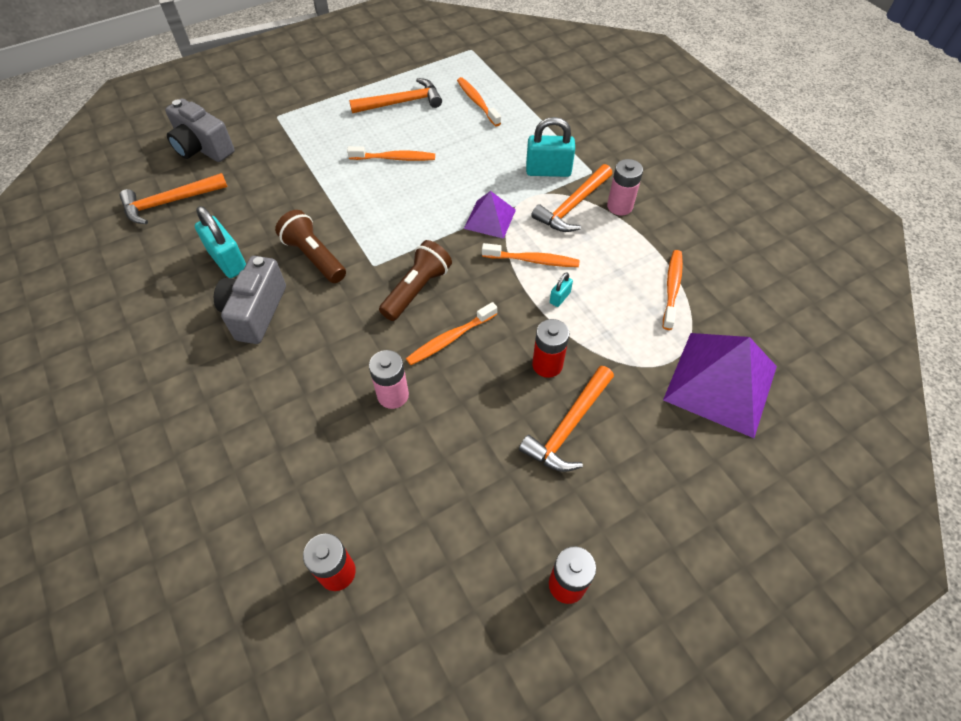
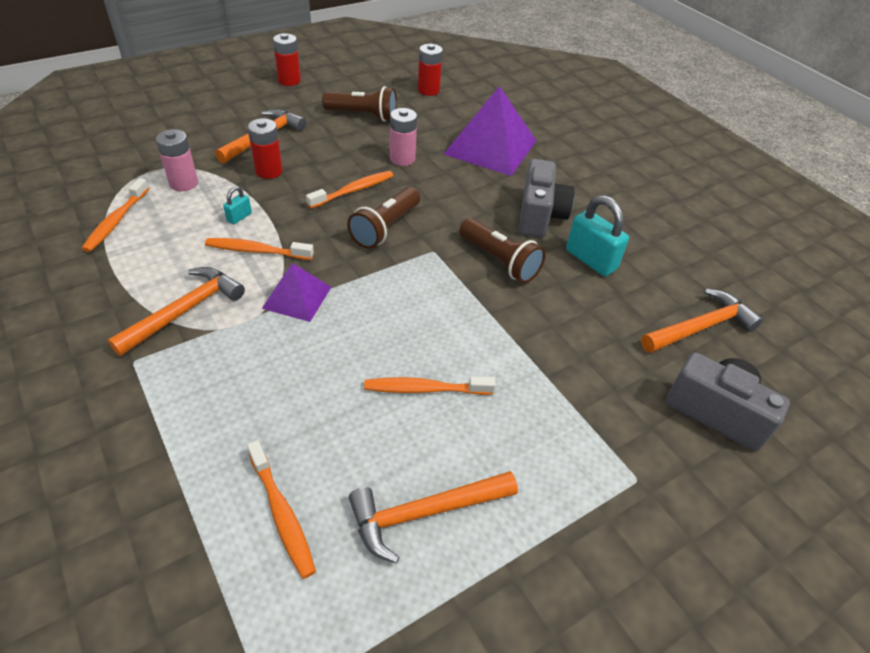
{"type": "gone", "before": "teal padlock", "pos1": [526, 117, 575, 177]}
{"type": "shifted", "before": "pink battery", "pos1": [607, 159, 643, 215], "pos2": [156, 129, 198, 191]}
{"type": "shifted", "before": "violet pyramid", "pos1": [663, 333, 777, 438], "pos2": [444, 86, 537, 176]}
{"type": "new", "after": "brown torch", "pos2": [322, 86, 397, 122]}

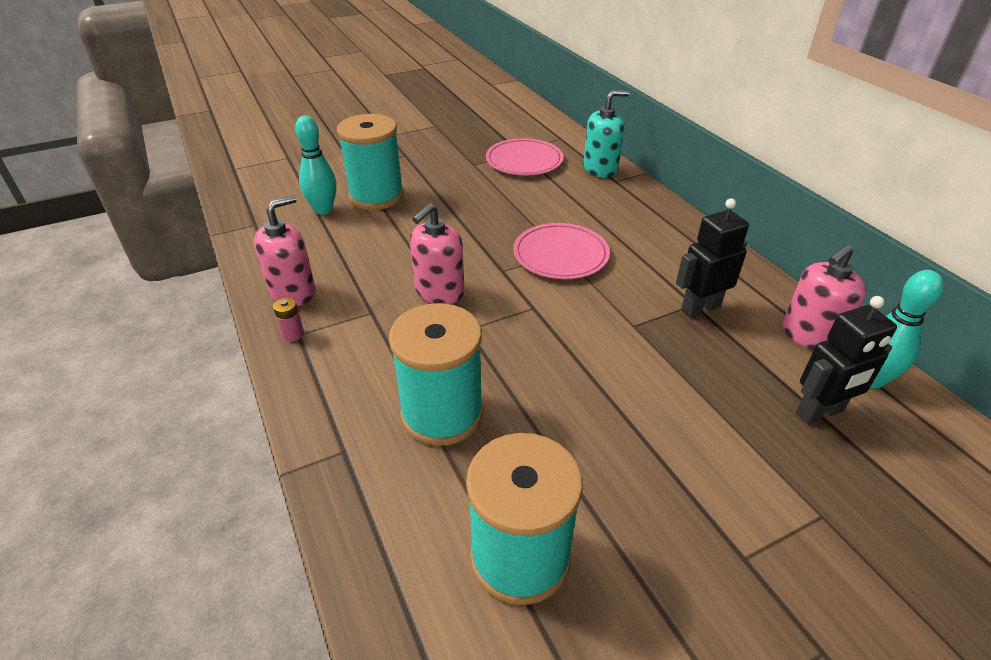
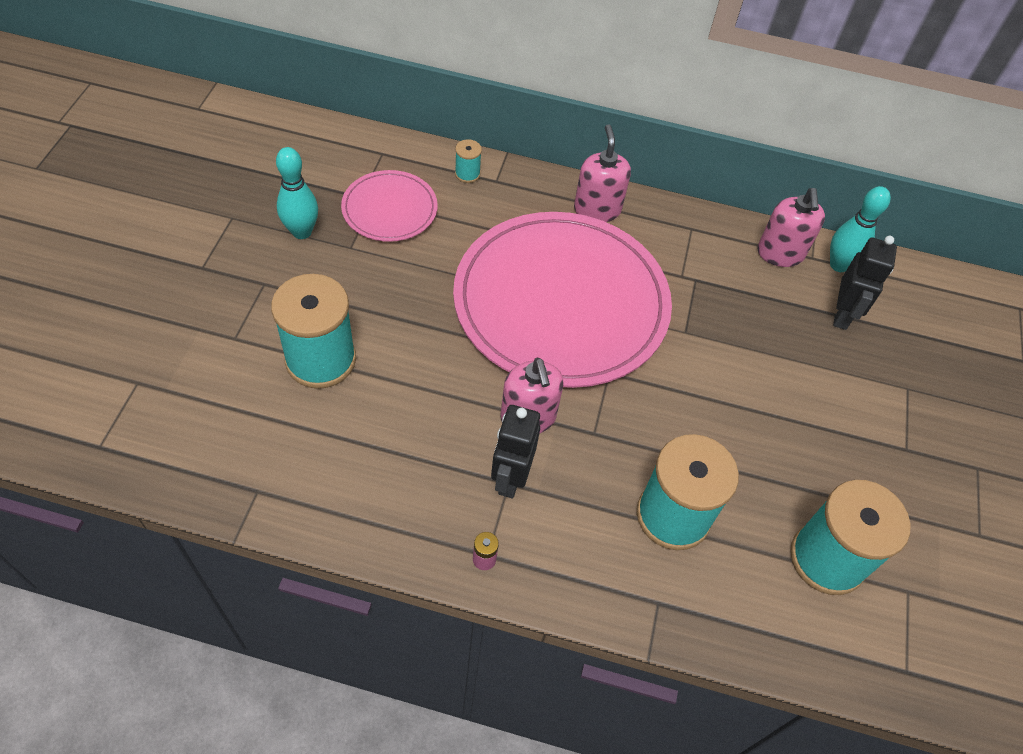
{"type": "swapped", "before": "teal pump bottle", "after": "teal reel of thread", "pos1": [583, 90, 629, 178], "pos2": [455, 139, 482, 183]}
{"type": "shifted", "before": "teal bowling pin", "pos1": [295, 116, 337, 215], "pos2": [276, 147, 318, 239]}
{"type": "shifted", "before": "pink pump bottle", "pos1": [254, 195, 316, 306], "pos2": [574, 124, 631, 222]}
{"type": "shifted", "before": "jet-black robot figure", "pos1": [676, 198, 749, 318], "pos2": [491, 405, 540, 498]}
{"type": "scaled", "before": "pink dinner plate", "pos1": [513, 223, 610, 279], "pos2": [453, 212, 672, 388], "scale": 2.15}

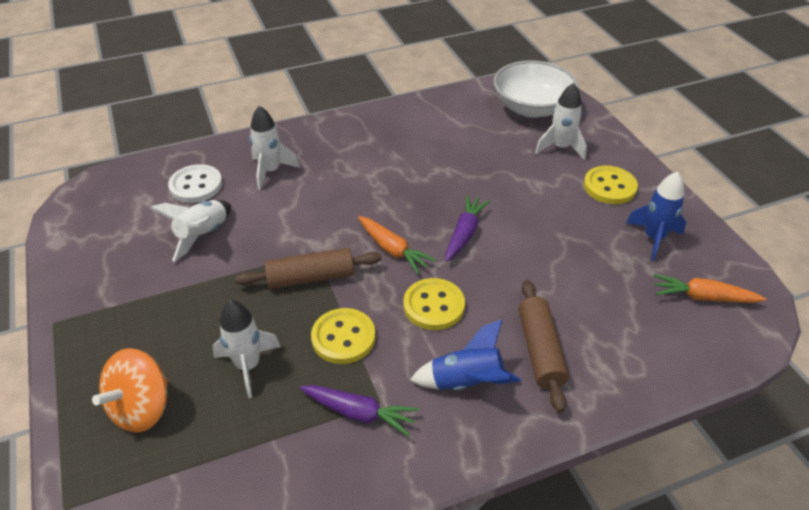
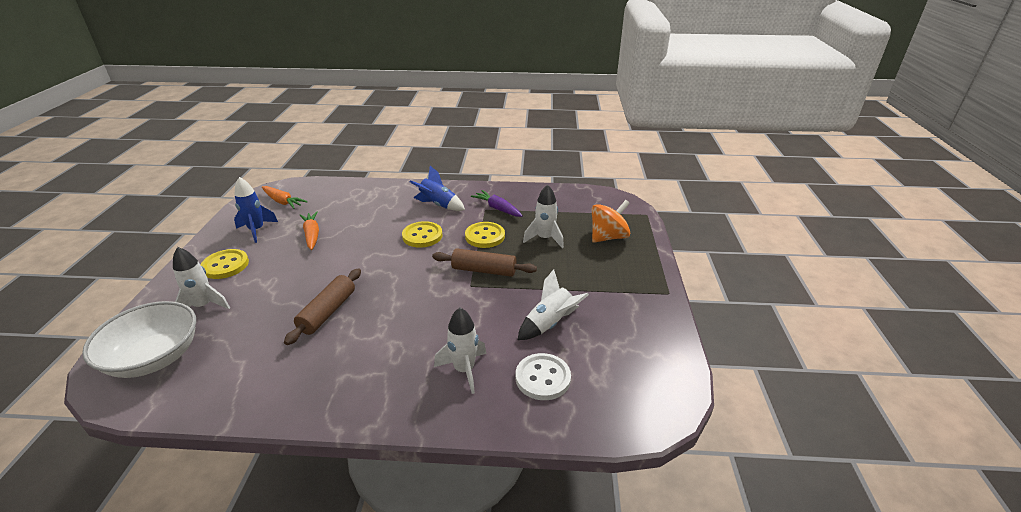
{"type": "gone", "before": "violet root vegetable", "pos1": [446, 195, 490, 262]}
{"type": "shifted", "before": "bright orange root vegetable", "pos1": [358, 216, 436, 274], "pos2": [300, 212, 319, 250]}
{"type": "shifted", "before": "brown rolling pin", "pos1": [519, 280, 569, 413], "pos2": [284, 268, 361, 345]}

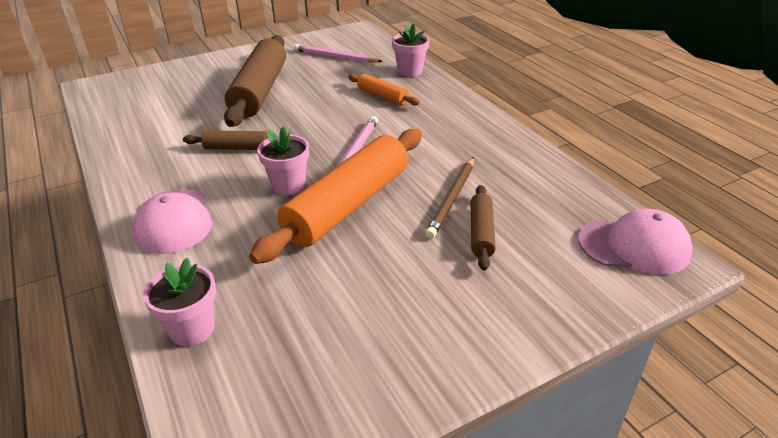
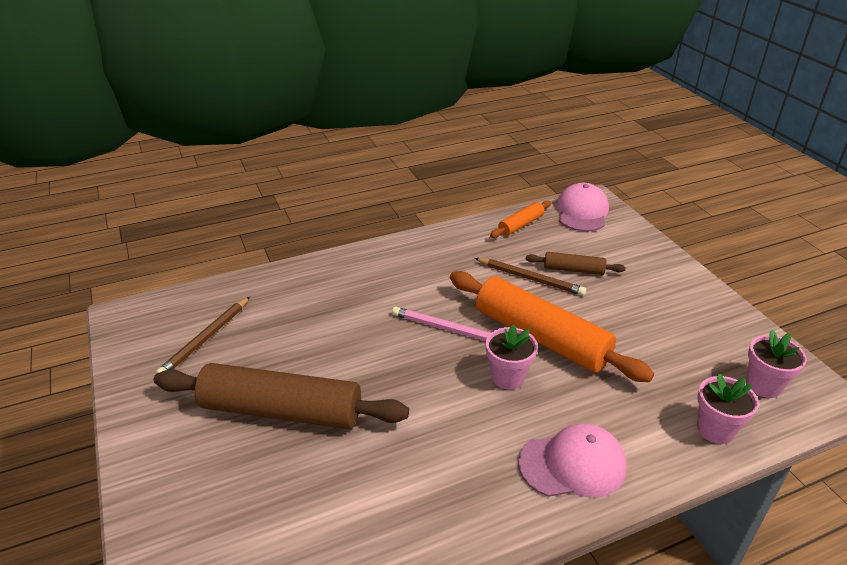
{"type": "shifted", "before": "pink potted plant", "pos1": [392, 24, 429, 77], "pos2": [746, 330, 807, 398]}
{"type": "repainted", "before": "pink pencil", "after": "brown pencil", "pos1": [294, 44, 383, 63], "pos2": [156, 297, 250, 374]}
{"type": "shifted", "before": "bright orange rolling pin", "pos1": [348, 74, 420, 106], "pos2": [490, 200, 551, 238]}
{"type": "gone", "before": "brown rolling pin", "pos1": [183, 130, 268, 150]}

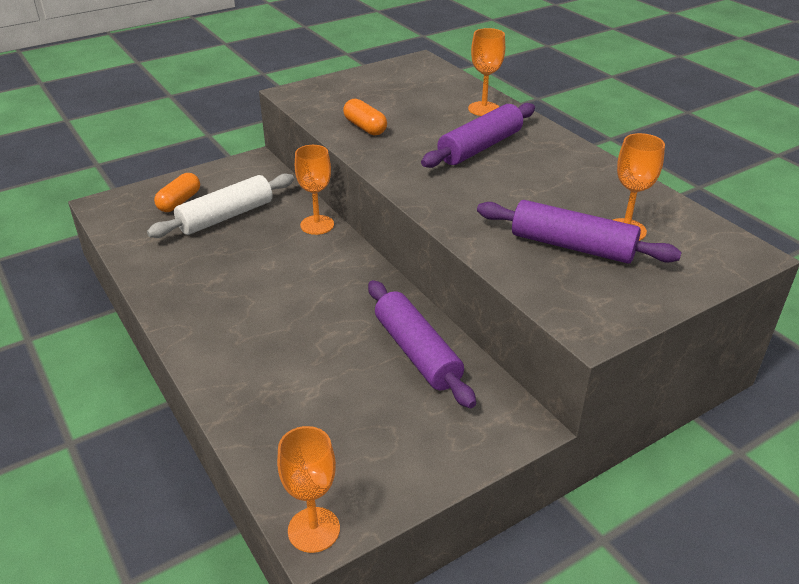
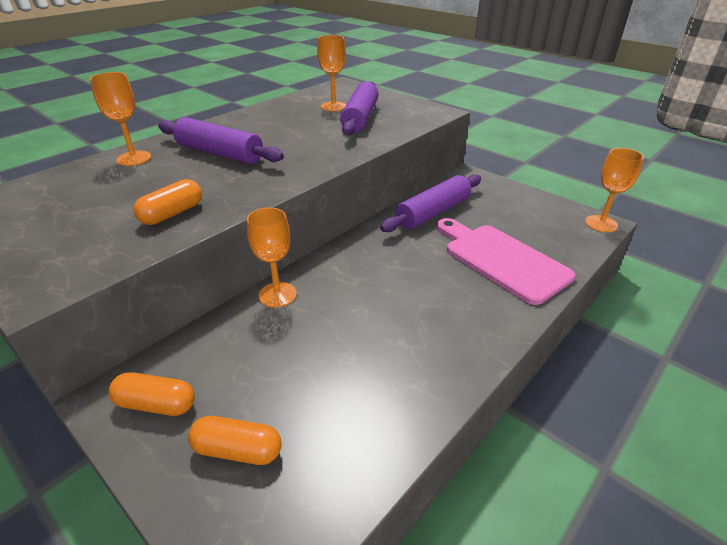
{"type": "gone", "before": "white rolling pin", "pos1": [147, 173, 294, 238]}
{"type": "new", "after": "pink chopping board", "pos2": [436, 218, 575, 305]}
{"type": "new", "after": "bright orange pill", "pos2": [109, 372, 195, 416]}

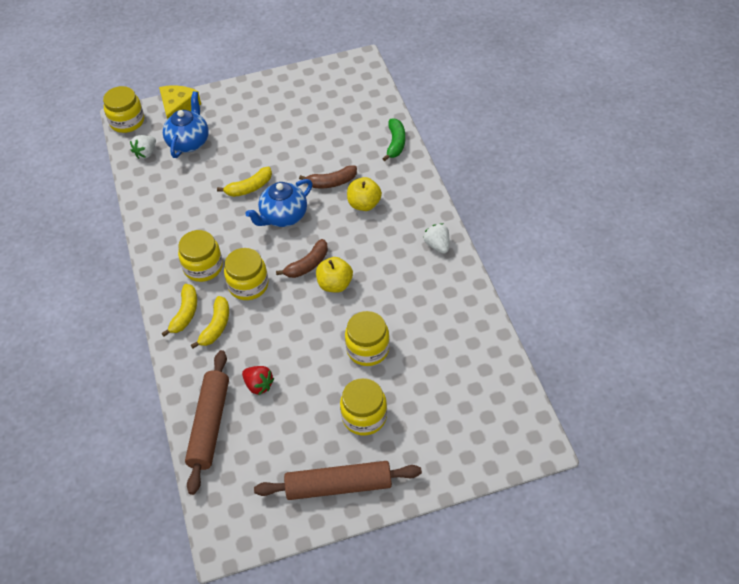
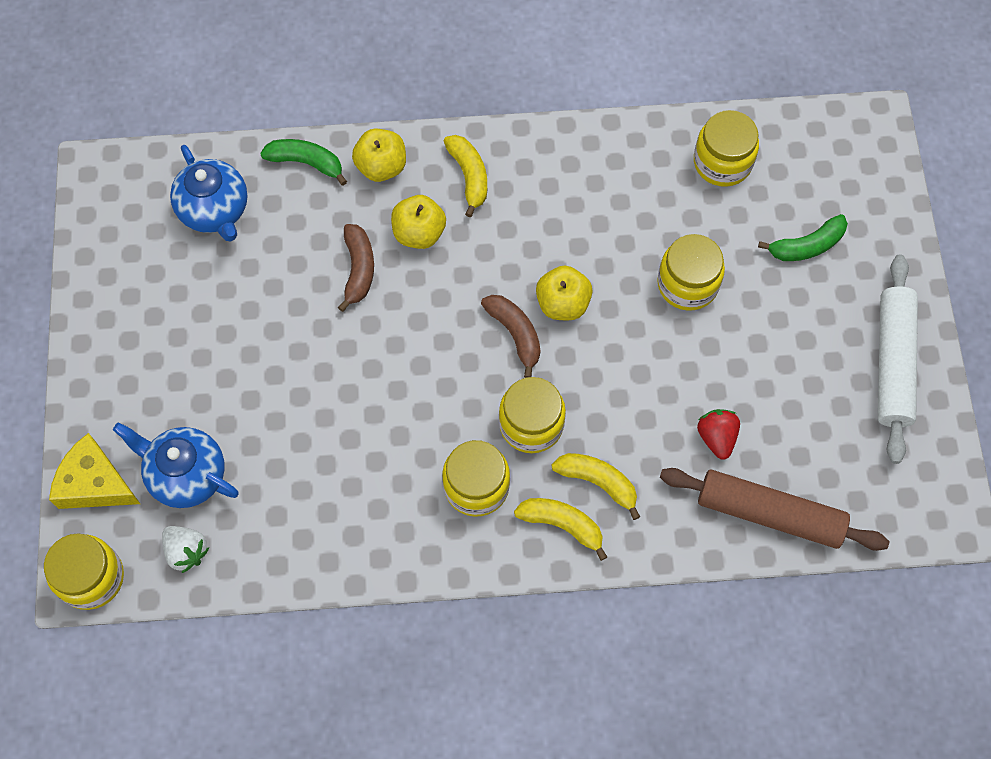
{"type": "shifted", "before": "bright yellow toy banana", "pos1": [217, 167, 272, 197], "pos2": [444, 135, 487, 217]}
{"type": "shifted", "before": "cobalt teapot", "pos1": [245, 179, 312, 227], "pos2": [170, 145, 248, 242]}
{"type": "gone", "before": "white berry", "pos1": [423, 223, 449, 254]}
{"type": "rotated", "before": "red berry", "pos1": [242, 366, 274, 395], "pos2": [697, 409, 740, 460], "turn": -60}
{"type": "shifted", "before": "bright yellow preserve jar", "pos1": [340, 378, 387, 436], "pos2": [694, 110, 759, 187]}
{"type": "repainted", "before": "brown rolling pin", "after": "white rolling pin", "pos1": [254, 461, 422, 500], "pos2": [878, 255, 918, 464]}
{"type": "new", "after": "bright yellow apple", "pos2": [352, 128, 406, 182]}
{"type": "new", "after": "emerald toy banana", "pos2": [758, 214, 848, 261]}

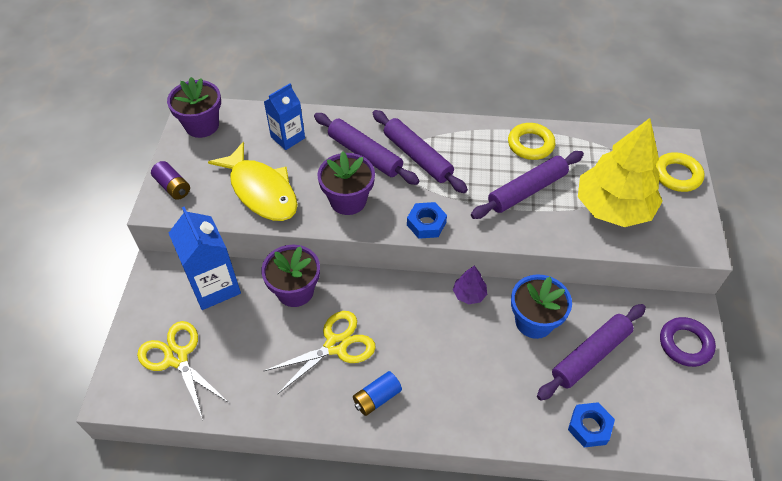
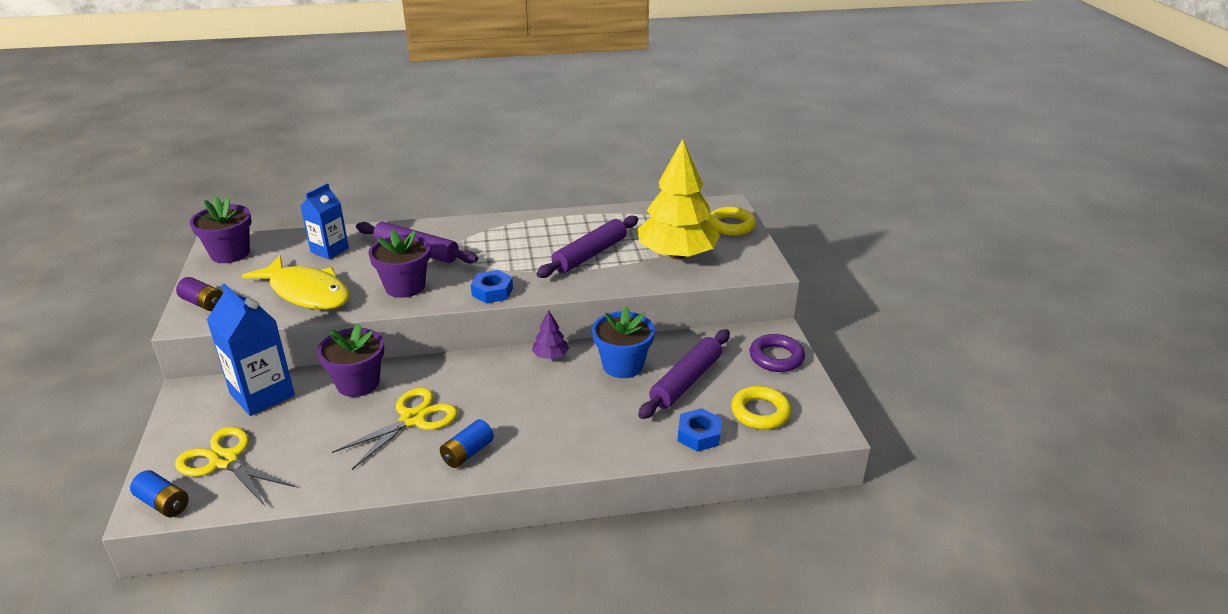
{"type": "gone", "before": "violet rolling pin", "pos1": [373, 110, 468, 193]}
{"type": "shifted", "before": "bright yellow ring", "pos1": [508, 123, 555, 160], "pos2": [731, 386, 791, 430]}
{"type": "new", "after": "cobalt battery", "pos2": [130, 470, 189, 517]}

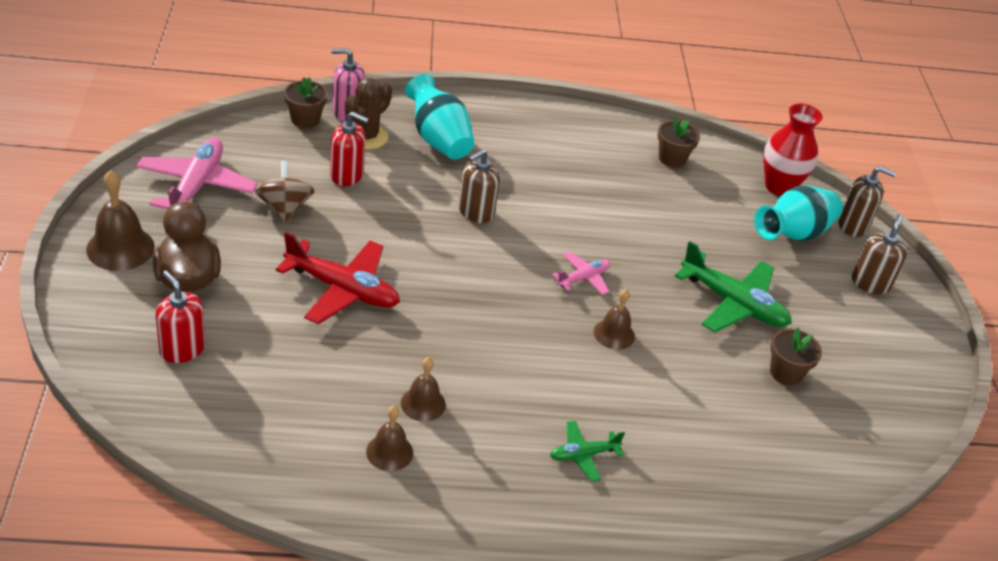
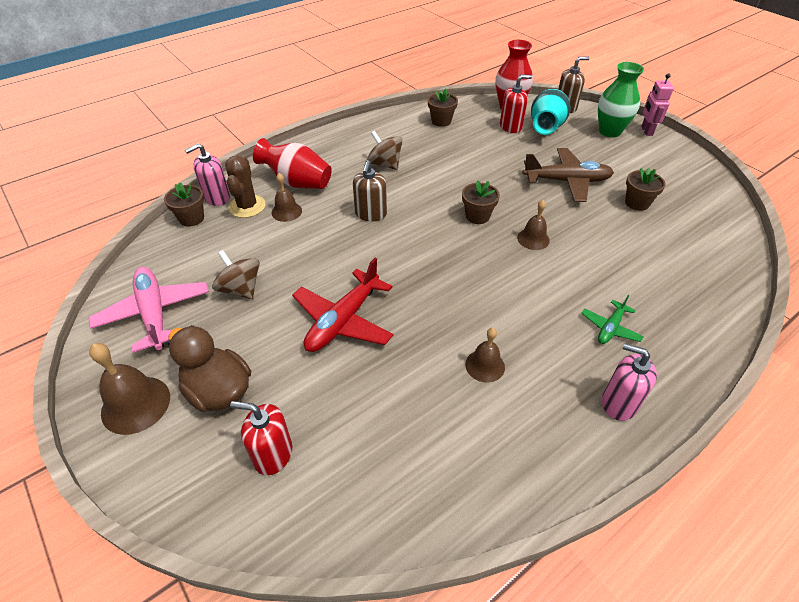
{"type": "repainted", "before": "teal flower vase", "after": "red flower vase", "pos1": [405, 74, 474, 160], "pos2": [253, 138, 332, 189]}
{"type": "shifted", "before": "red pump bottle", "pos1": [330, 112, 369, 186], "pos2": [500, 75, 532, 133]}
{"type": "swapped", "before": "brown pump bottle", "after": "emerald flower vase", "pos1": [852, 214, 907, 295], "pos2": [598, 62, 644, 138]}
{"type": "rotated", "before": "red plane", "pos1": [276, 232, 400, 324], "pos2": [292, 258, 393, 352], "turn": 135}
{"type": "repainted", "before": "emerald plane", "after": "brown plane", "pos1": [675, 241, 792, 332], "pos2": [522, 148, 614, 202]}
{"type": "swapped", "before": "pink plane", "after": "brown potted plant", "pos1": [552, 252, 610, 295], "pos2": [462, 181, 500, 224]}
{"type": "shifted", "before": "brown school bell", "pos1": [366, 406, 413, 471], "pos2": [272, 173, 302, 222]}
{"type": "new", "after": "pink robot figure", "pos2": [641, 73, 674, 136]}
{"type": "new", "after": "brown spinning top", "pos2": [367, 131, 403, 170]}
{"type": "new", "after": "pink pump bottle", "pos2": [602, 343, 657, 421]}

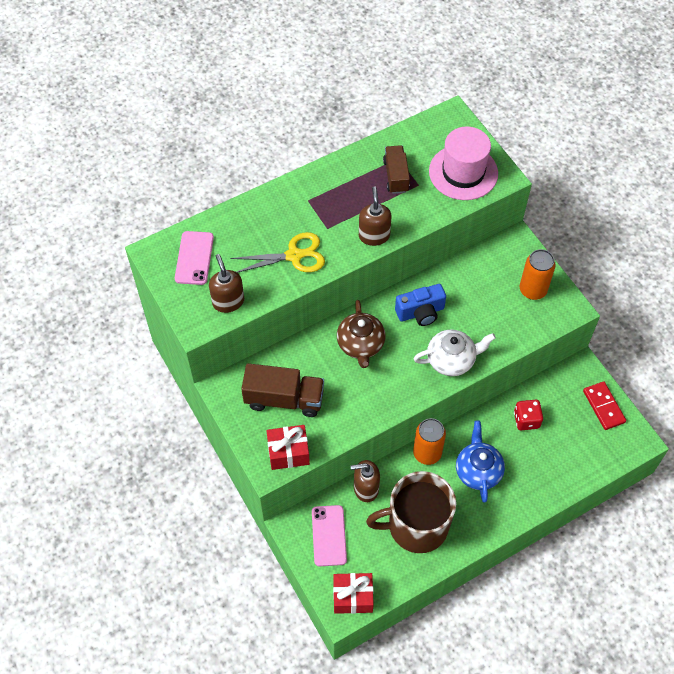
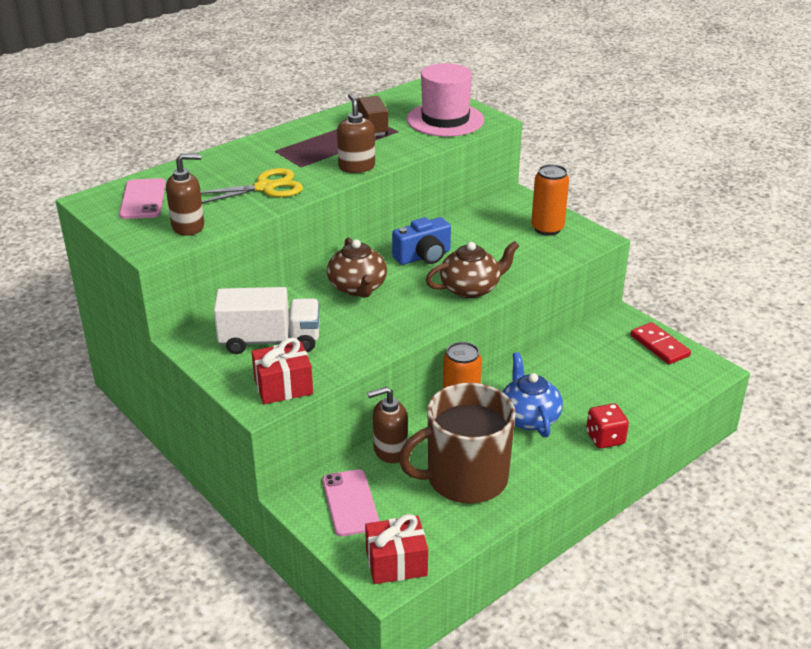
{"type": "rotated", "before": "brown pump bottle", "pos1": [209, 254, 244, 313], "pos2": [166, 153, 204, 236], "turn": 105}
{"type": "repainted", "before": "white teapot", "after": "brown teapot", "pos1": [414, 330, 496, 376], "pos2": [426, 241, 519, 299]}
{"type": "repainted", "before": "brown truck", "after": "white truck", "pos1": [241, 363, 324, 417], "pos2": [214, 287, 320, 354]}
{"type": "shifted", "before": "red game die", "pos1": [514, 400, 543, 430], "pos2": [586, 403, 629, 449]}

